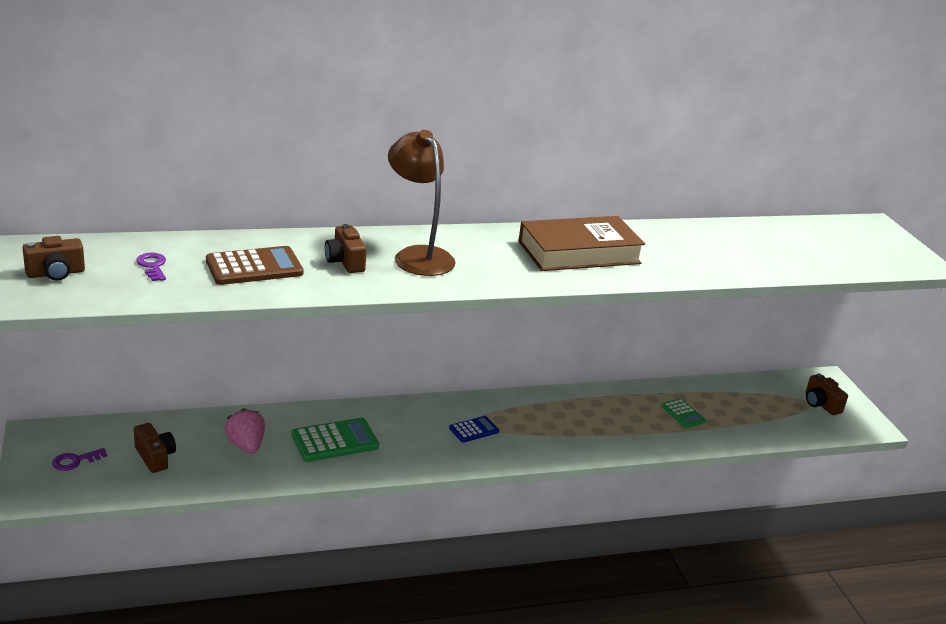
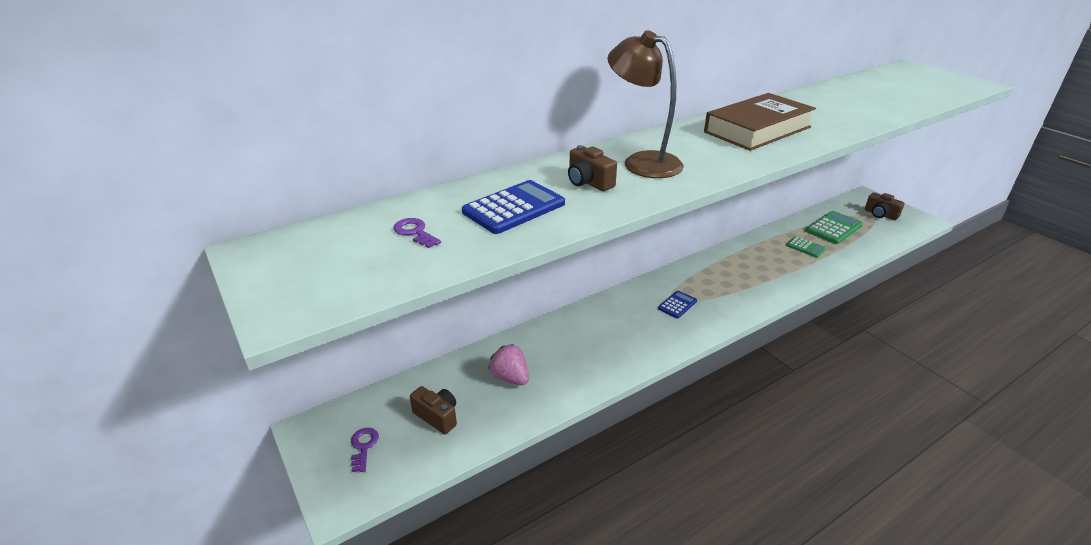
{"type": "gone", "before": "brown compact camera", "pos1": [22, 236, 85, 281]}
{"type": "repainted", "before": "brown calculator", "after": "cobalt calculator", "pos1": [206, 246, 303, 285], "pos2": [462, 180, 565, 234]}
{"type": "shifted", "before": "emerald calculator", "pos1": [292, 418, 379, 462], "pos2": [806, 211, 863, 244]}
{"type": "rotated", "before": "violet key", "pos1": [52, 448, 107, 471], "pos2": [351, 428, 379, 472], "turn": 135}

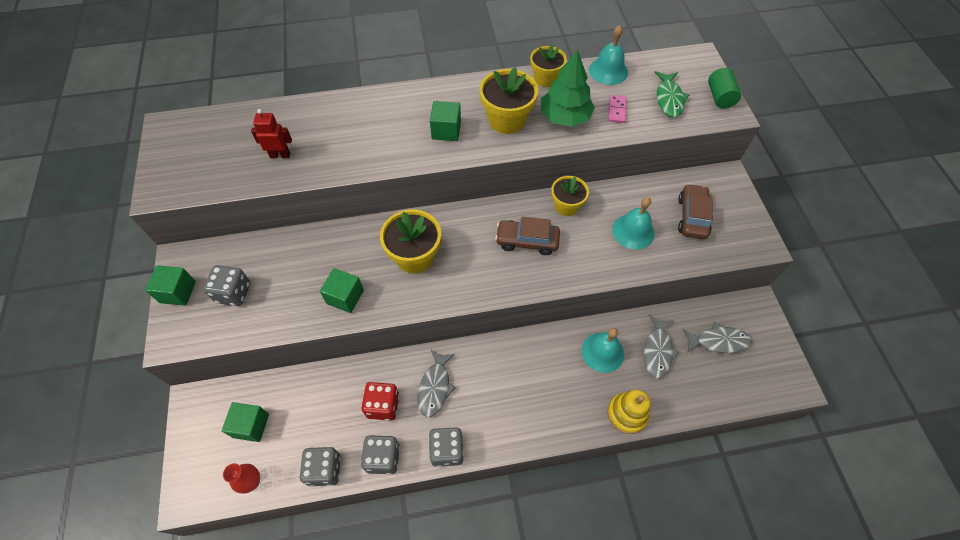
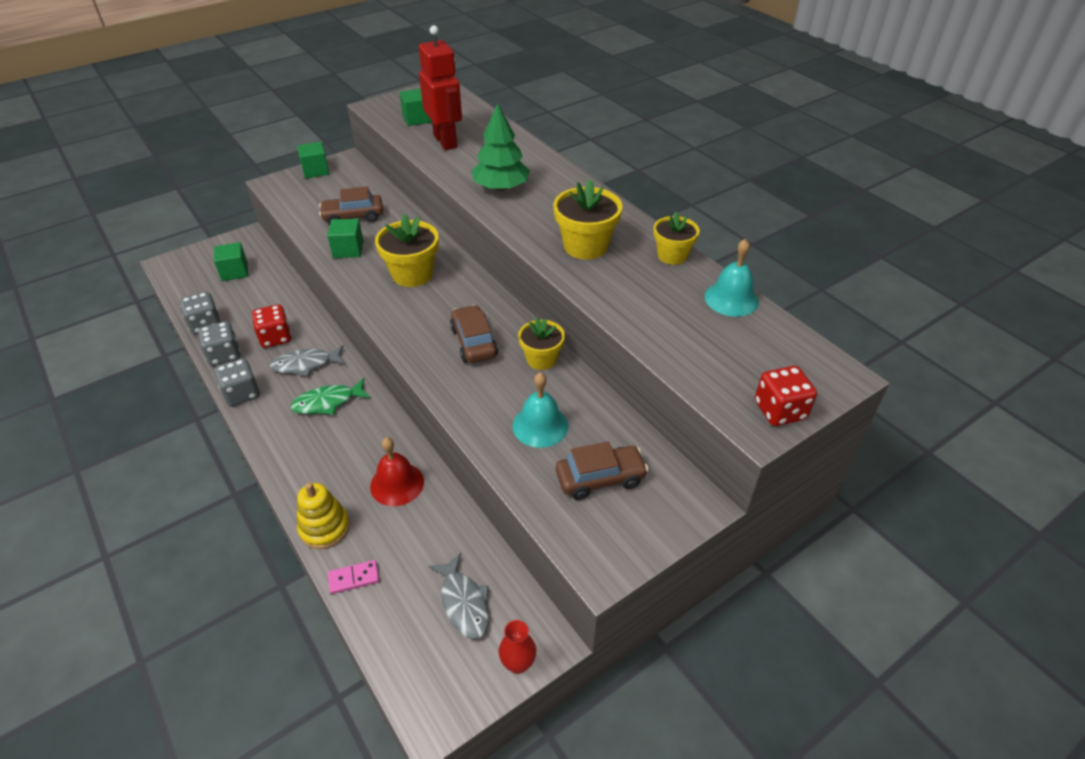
{"type": "shifted", "before": "emerald toy tree", "pos1": [541, 50, 595, 127], "pos2": [472, 103, 530, 191]}
{"type": "swapped", "before": "emerald solid cylinder", "after": "red game die", "pos1": [708, 68, 741, 109], "pos2": [755, 366, 817, 426]}
{"type": "shifted", "before": "emerald fish figure", "pos1": [654, 71, 689, 117], "pos2": [291, 378, 370, 415]}
{"type": "shifted", "before": "pink domino", "pos1": [608, 95, 627, 123], "pos2": [328, 560, 379, 594]}
{"type": "shifted", "before": "emerald block", "pos1": [430, 101, 461, 141], "pos2": [400, 89, 432, 126]}
{"type": "scaled", "before": "red robot figure", "pos1": [251, 109, 292, 158], "pos2": [419, 25, 462, 150], "scale": 1.89}
{"type": "gone", "before": "grey game die", "pos1": [203, 265, 250, 306]}
{"type": "gone", "before": "grey fish figure", "pos1": [644, 315, 679, 378]}
{"type": "repainted", "before": "teal school bell", "after": "red school bell", "pos1": [581, 328, 624, 373], "pos2": [370, 437, 424, 506]}
{"type": "shifted", "before": "red flower vase", "pos1": [223, 463, 260, 493], "pos2": [499, 620, 536, 674]}
{"type": "new", "after": "brown car", "pos2": [319, 186, 383, 224]}

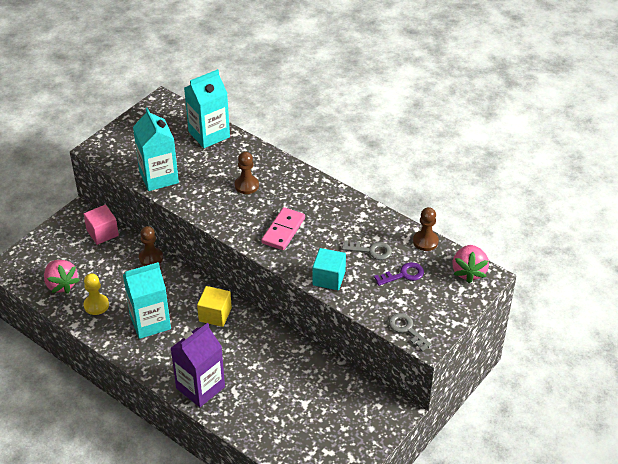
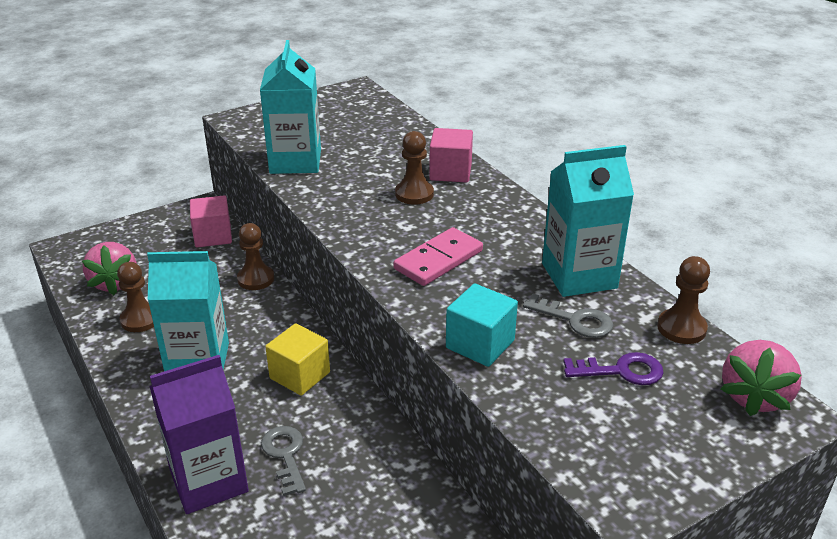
{"type": "shifted", "before": "teal juice carton", "pos1": [184, 69, 230, 148], "pos2": [542, 145, 634, 297]}
{"type": "repainted", "before": "bright yellow chess pawn", "after": "brown chess pawn", "pos1": [84, 273, 109, 315], "pos2": [117, 262, 154, 332]}
{"type": "shifted", "before": "grey key", "pos1": [388, 313, 432, 352], "pos2": [261, 426, 306, 496]}
{"type": "new", "after": "pink block", "pos2": [429, 128, 473, 183]}

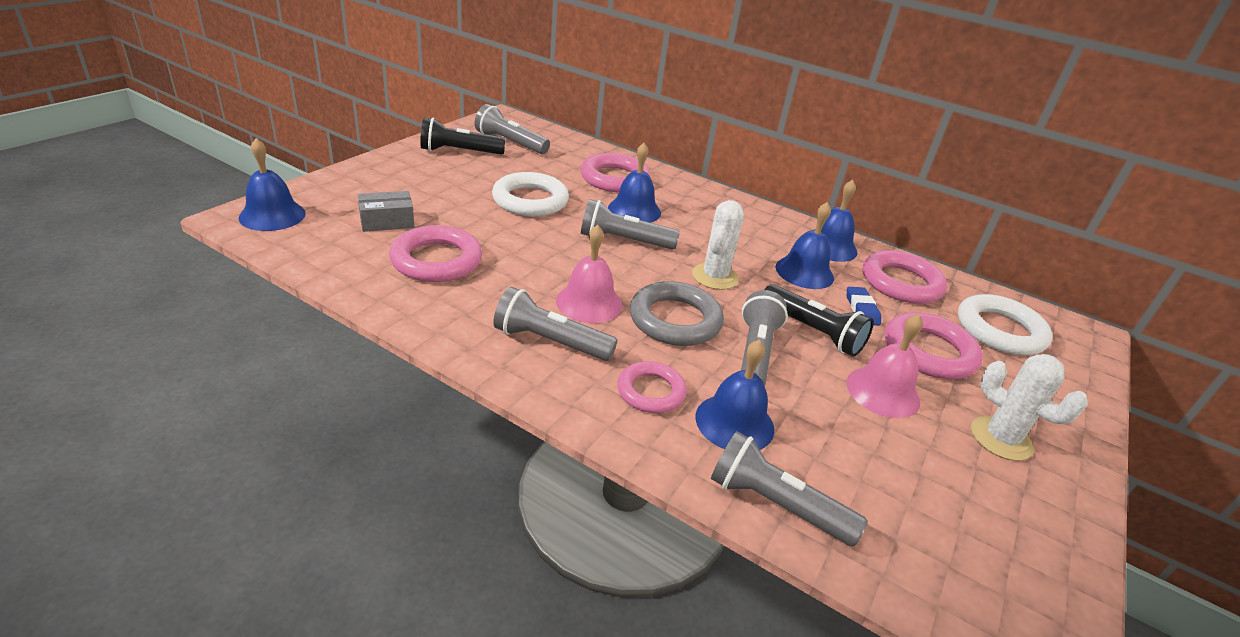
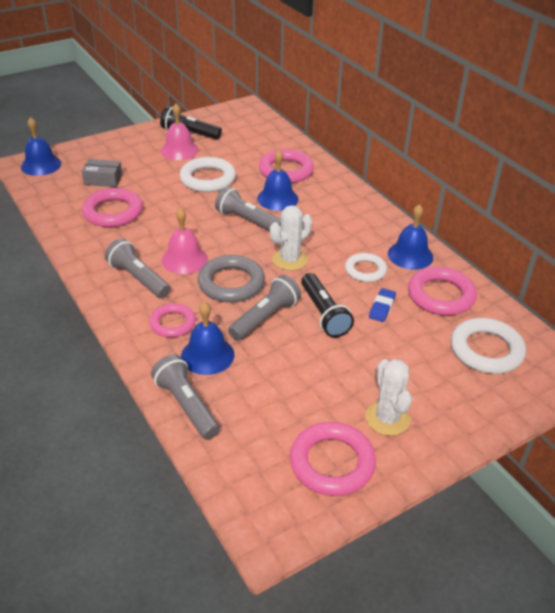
{"type": "gone", "before": "grey torch", "pos1": [475, 104, 550, 154]}
{"type": "swapped", "before": "cobalt school bell", "after": "white ring", "pos1": [776, 202, 834, 289], "pos2": [345, 253, 387, 282]}
{"type": "shifted", "before": "pink ring", "pos1": [885, 312, 983, 379], "pos2": [290, 422, 376, 496]}
{"type": "shifted", "before": "pink school bell", "pos1": [846, 314, 923, 418], "pos2": [161, 104, 199, 160]}

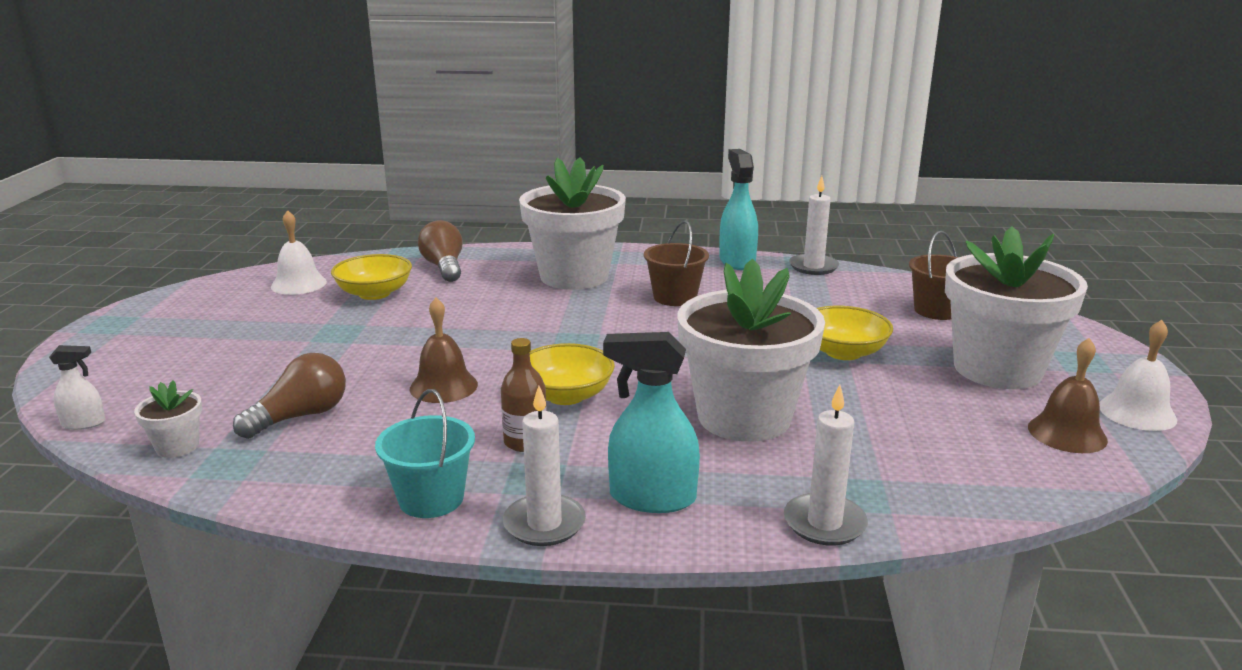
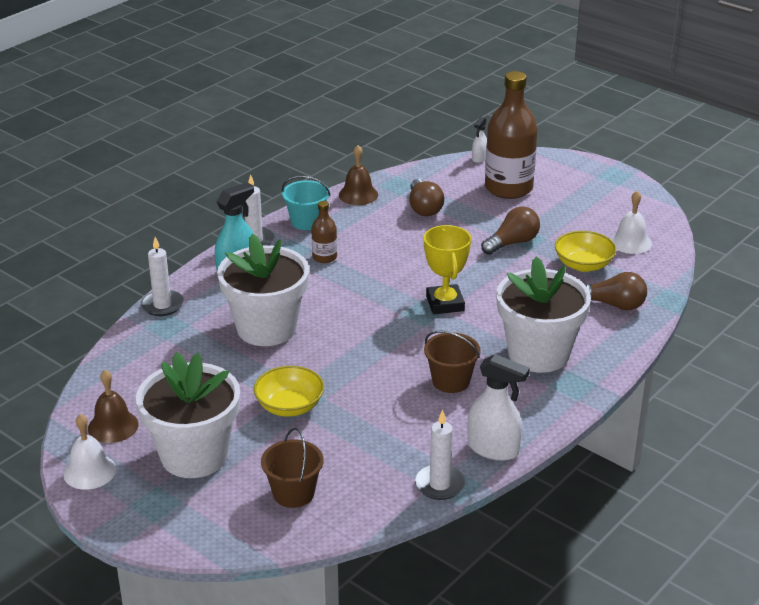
{"type": "repainted", "before": "teal spray bottle", "after": "white spray bottle", "pos1": [719, 149, 758, 270], "pos2": [468, 354, 530, 461]}
{"type": "shifted", "before": "brown school bell", "pos1": [410, 298, 478, 403], "pos2": [339, 145, 378, 205]}
{"type": "gone", "before": "bright yellow bowl", "pos1": [530, 343, 615, 405]}
{"type": "gone", "before": "white potted plant", "pos1": [134, 380, 202, 458]}
{"type": "new", "after": "brown drink bottle", "pos2": [485, 71, 537, 199]}
{"type": "new", "after": "brown light bulb", "pos2": [481, 206, 540, 255]}
{"type": "new", "after": "bright yellow prize cup", "pos2": [424, 225, 471, 314]}

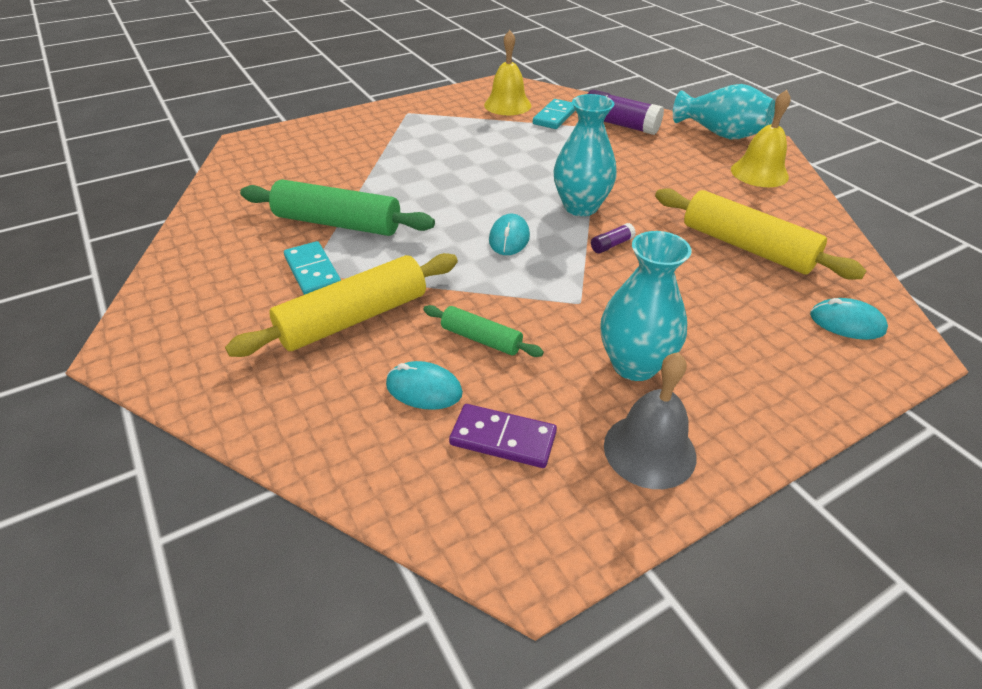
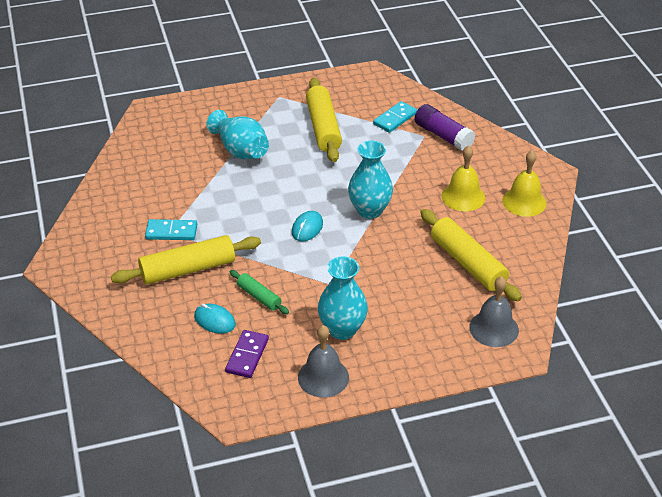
{"type": "shifted", "before": "bright yellow school bell", "pos1": [484, 30, 531, 115], "pos2": [441, 145, 485, 211]}
{"type": "shifted", "before": "teal flower vase", "pos1": [673, 84, 775, 139], "pos2": [206, 110, 269, 159]}
{"type": "gone", "before": "emerald rolling pin", "pos1": [240, 179, 435, 236]}
{"type": "gone", "before": "violet glue stick", "pos1": [591, 223, 636, 253]}
{"type": "rotated", "before": "teal domino", "pos1": [284, 241, 341, 295], "pos2": [145, 219, 197, 240], "turn": -75}
{"type": "swapped", "before": "teal mouse", "after": "grey school bell", "pos1": [810, 298, 888, 340], "pos2": [469, 276, 519, 347]}
{"type": "rotated", "before": "violet domino", "pos1": [449, 404, 557, 468], "pos2": [225, 330, 269, 378], "turn": 75}
{"type": "new", "after": "bright yellow rolling pin", "pos2": [306, 78, 342, 162]}

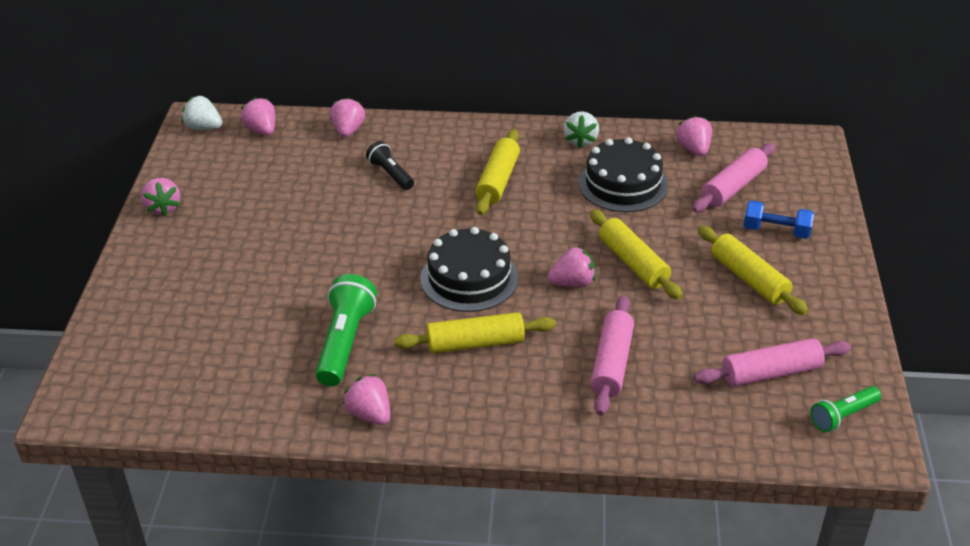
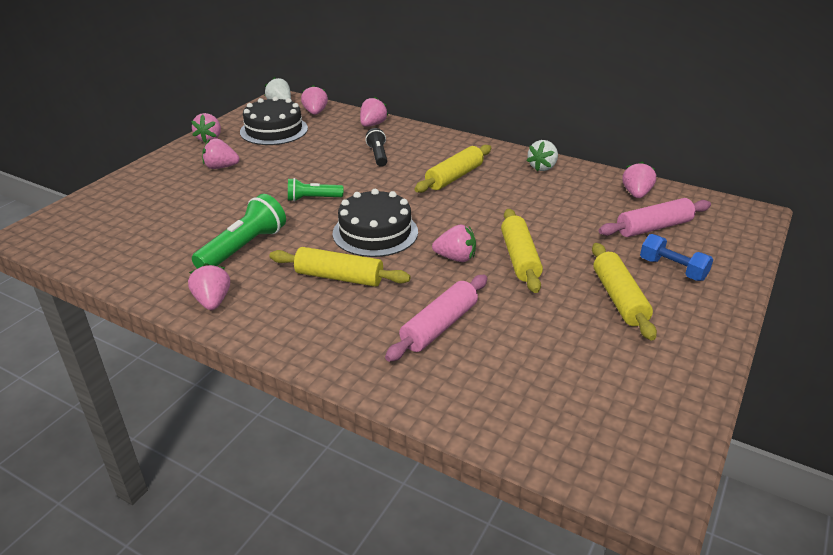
{"type": "shifted", "before": "jet-black cake", "pos1": [578, 137, 668, 212], "pos2": [240, 96, 308, 145]}
{"type": "gone", "before": "pink rolling pin", "pos1": [694, 338, 851, 387]}
{"type": "shifted", "before": "emerald torch", "pos1": [810, 386, 881, 432], "pos2": [288, 178, 343, 202]}
{"type": "new", "after": "pink berry", "pos2": [202, 138, 240, 169]}

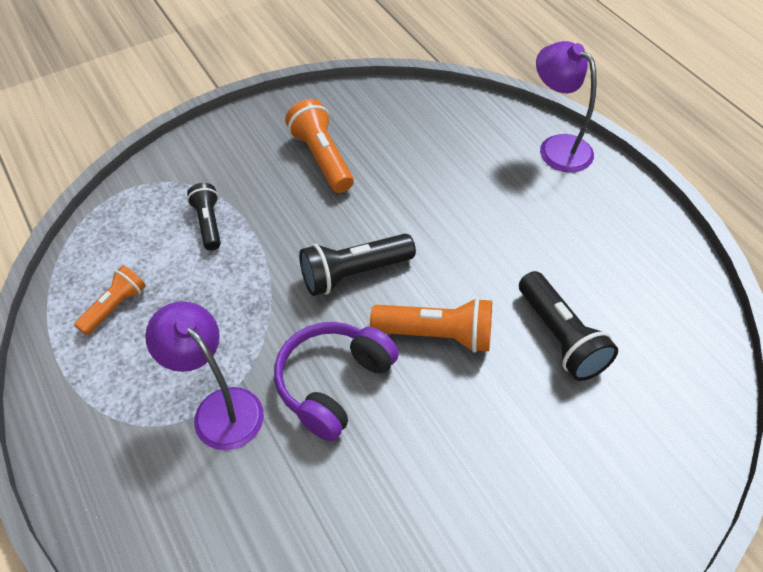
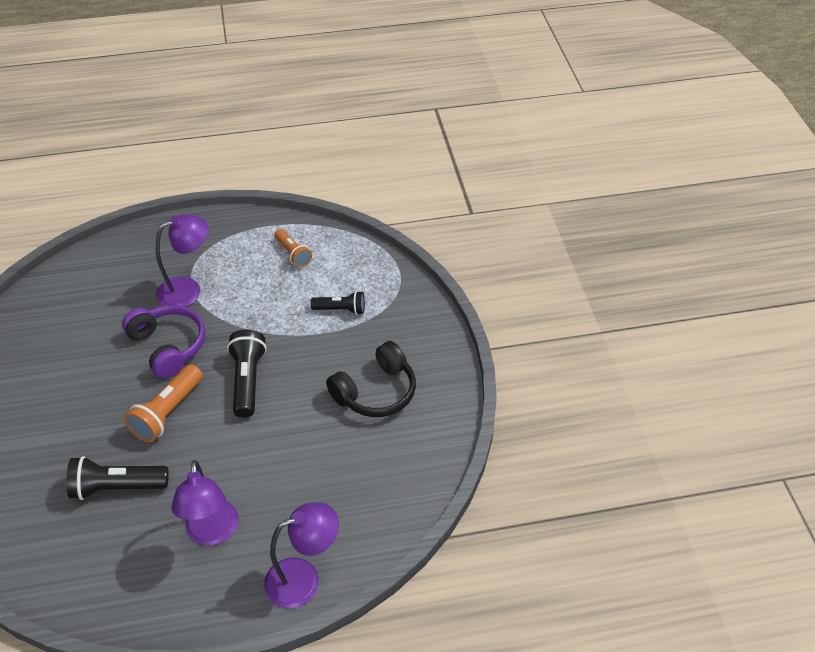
{"type": "swapped", "before": "bright orange torch", "after": "jet-black over-ear headphones", "pos1": [285, 99, 354, 193], "pos2": [326, 341, 416, 417]}
{"type": "new", "after": "violet reading lamp", "pos2": [171, 460, 239, 545]}

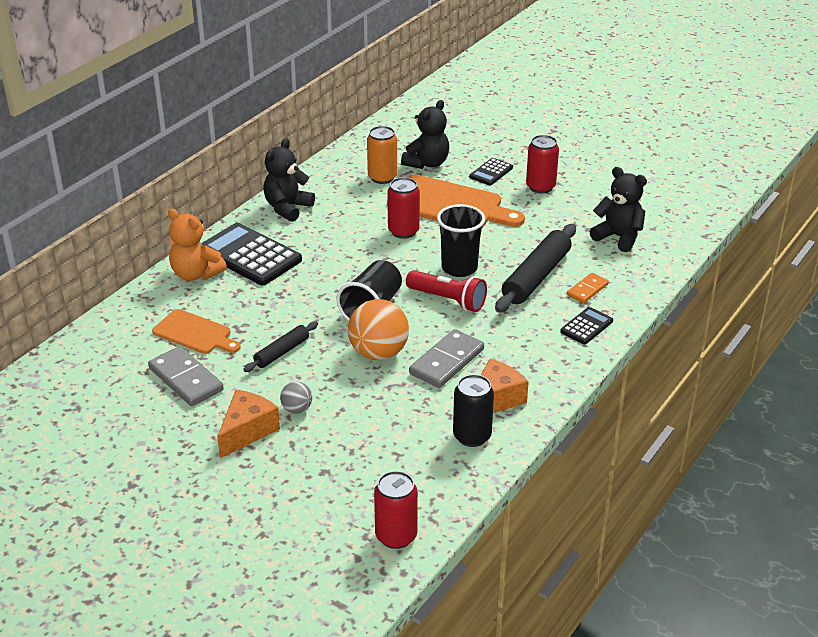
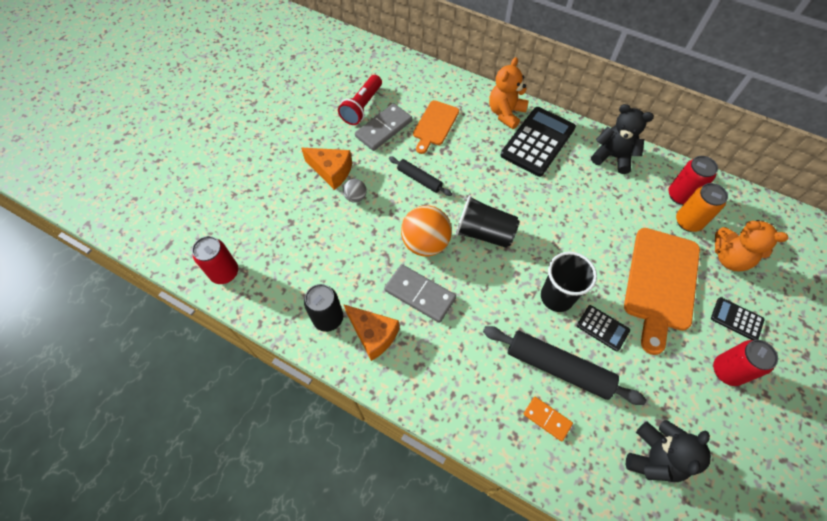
{"type": "repainted", "before": "jet-black teddy bear", "after": "bright orange teddy bear", "pos1": [401, 100, 449, 169], "pos2": [715, 220, 788, 271]}
{"type": "shifted", "before": "red tin", "pos1": [387, 177, 420, 239], "pos2": [669, 156, 718, 205]}
{"type": "shifted", "before": "red torch", "pos1": [406, 270, 487, 312], "pos2": [338, 75, 382, 125]}
{"type": "shifted", "before": "jet-black calculator", "pos1": [560, 307, 613, 344], "pos2": [577, 305, 630, 351]}

